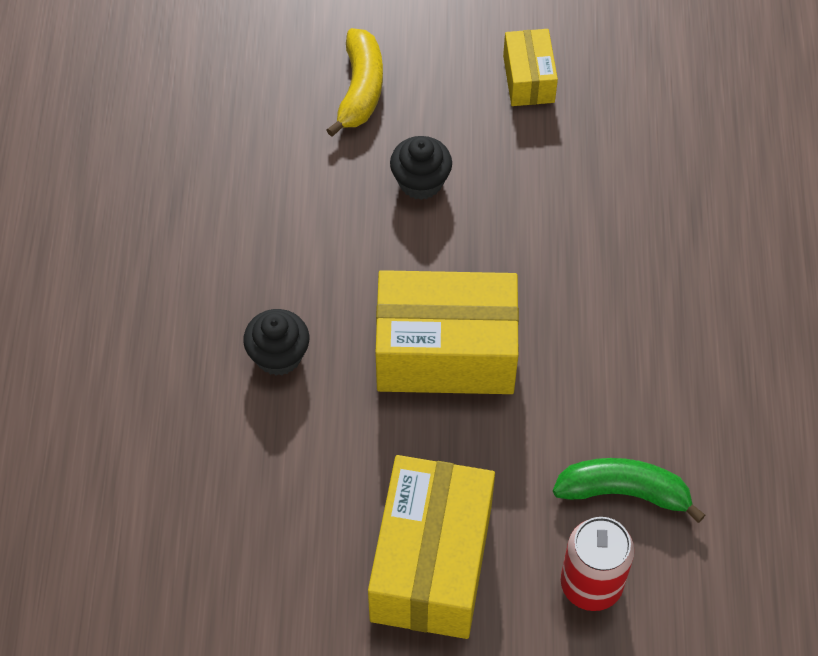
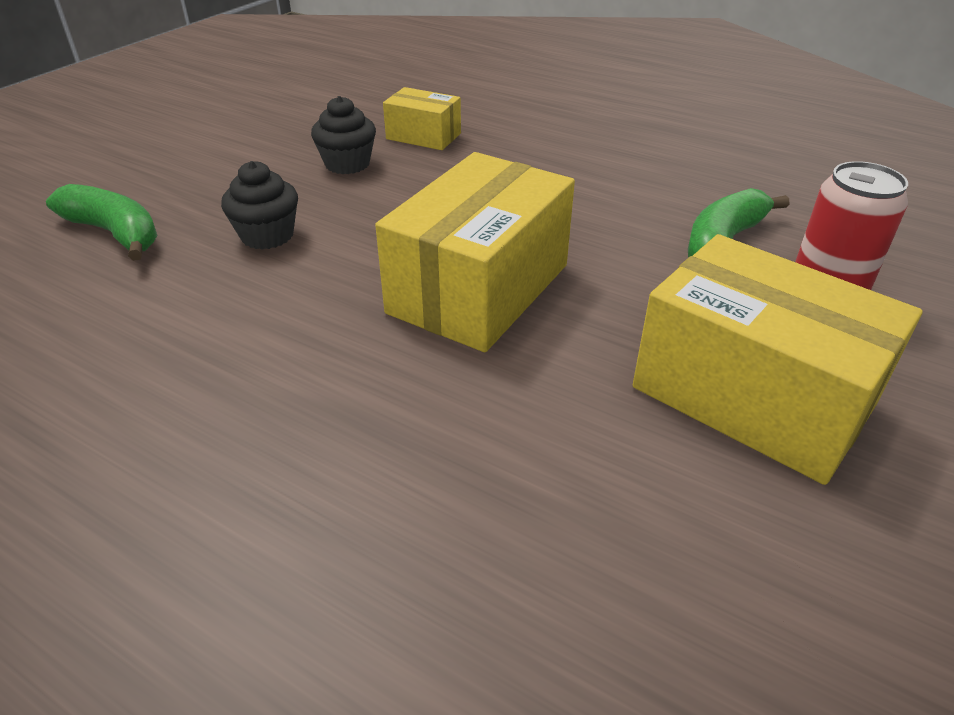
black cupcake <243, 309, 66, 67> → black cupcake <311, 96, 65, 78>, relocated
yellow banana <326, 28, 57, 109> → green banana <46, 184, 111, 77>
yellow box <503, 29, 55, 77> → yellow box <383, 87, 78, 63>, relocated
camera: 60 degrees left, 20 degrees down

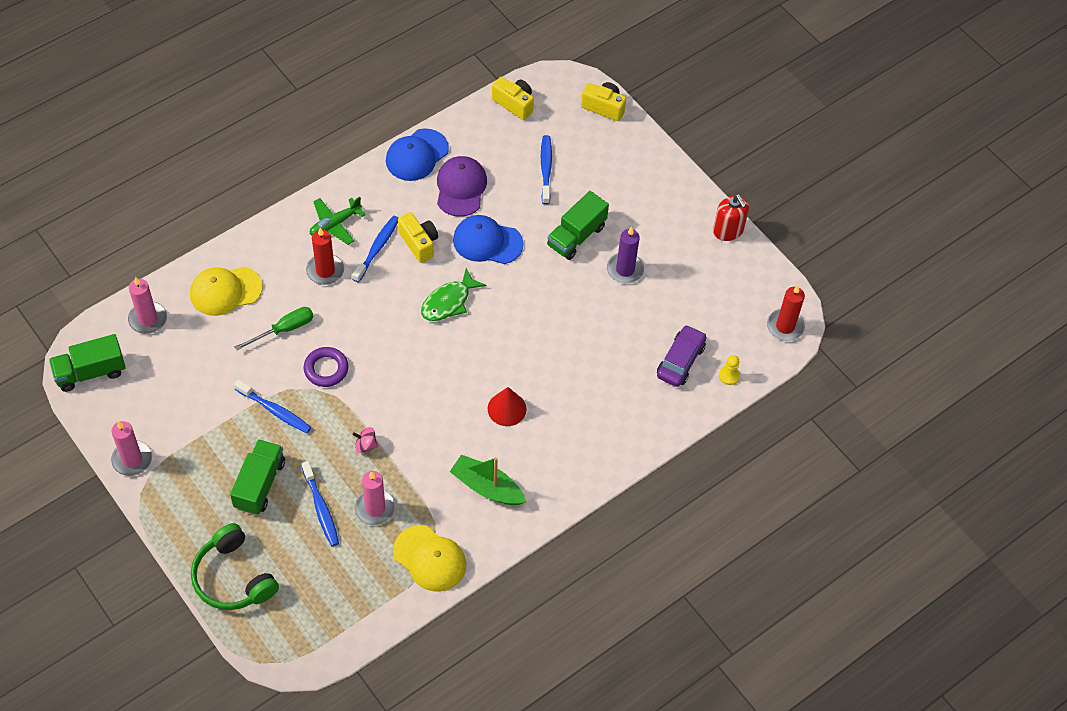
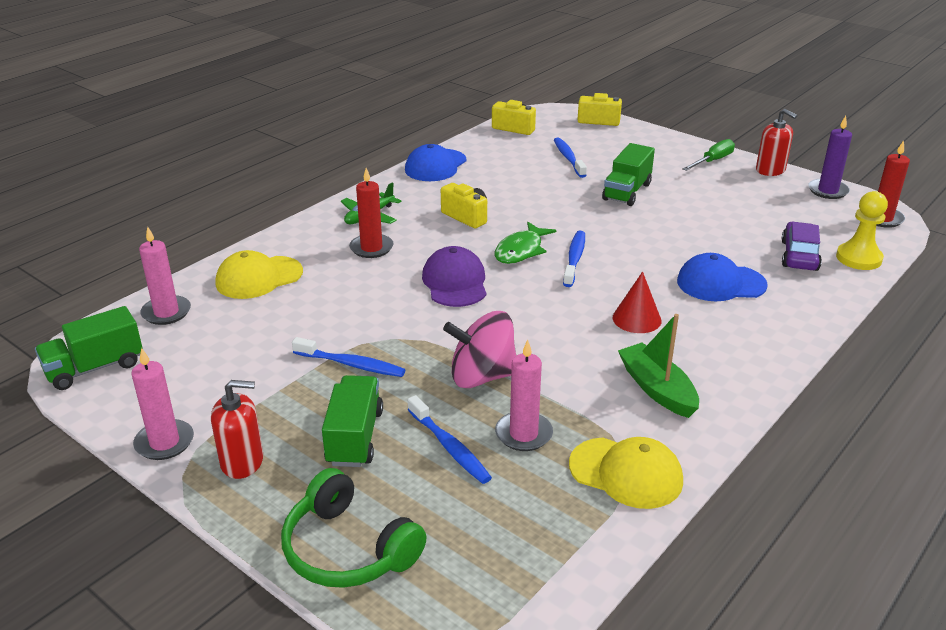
green screwdriver <235, 307, 78, 43> → green screwdriver <683, 139, 52, 32>, relocated
purple ring <304, 347, 44, 40> → -
blue toothbrush <352, 216, 46, 67> → blue toothbrush <563, 231, 22, 56>, relocated
pink spinning top <353, 427, 25, 26> → pink spinning top <443, 311, 73, 77>, x2.28
purple cap <437, 156, 50, 61> → purple cap <422, 246, 64, 61>, relocated
green boat <450, 455, 76, 50> → green boat <618, 314, 81, 104>, 45 degrees clockwise
blue cap <453, 215, 71, 49> → blue cap <677, 253, 91, 48>, relocated
purple candle <607, 227, 37, 57> → purple candle <808, 116, 44, 83>, relocated
yellow pawn <719, 355, 21, 30> → yellow pawn <836, 191, 52, 79>, x1.81
- → red soap dispenser <211, 380, 52, 99>
camera: 10 degrees left, 25 degrees down

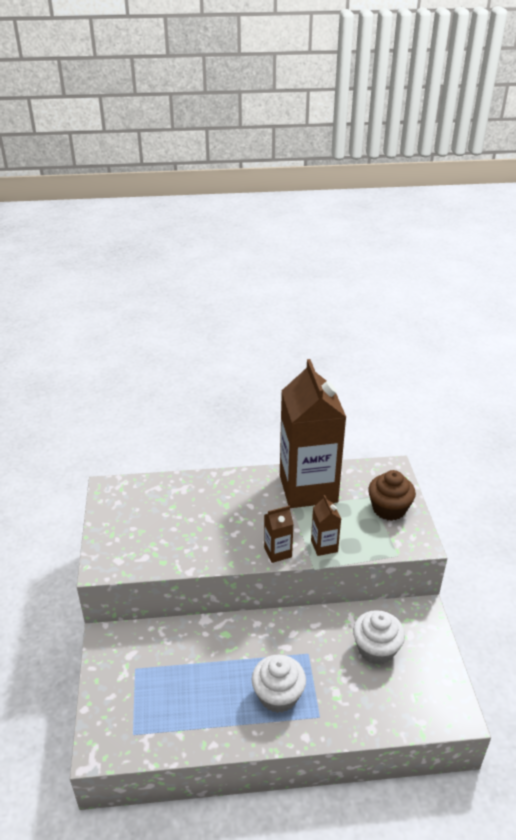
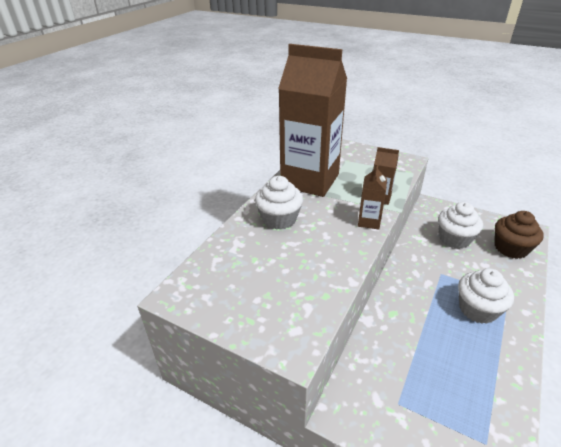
brown cupcake <368, 470, 48, 51> → brown cupcake <495, 211, 49, 48>, relocated
- → white cupcake <255, 176, 48, 54>
camera: 55 degrees left, 0 degrees up

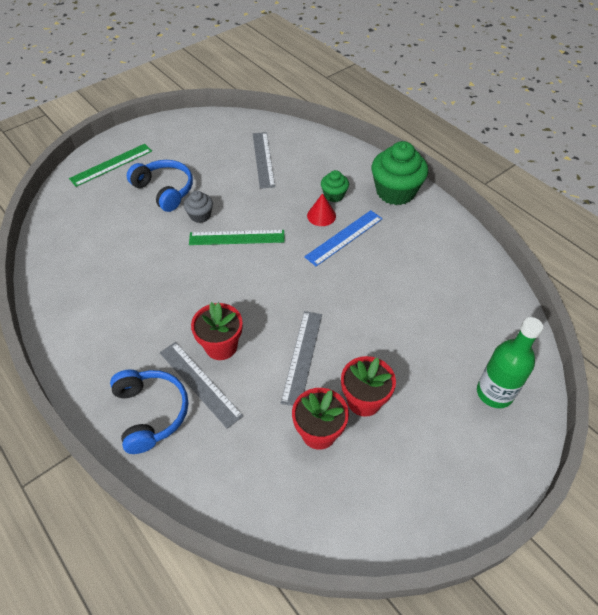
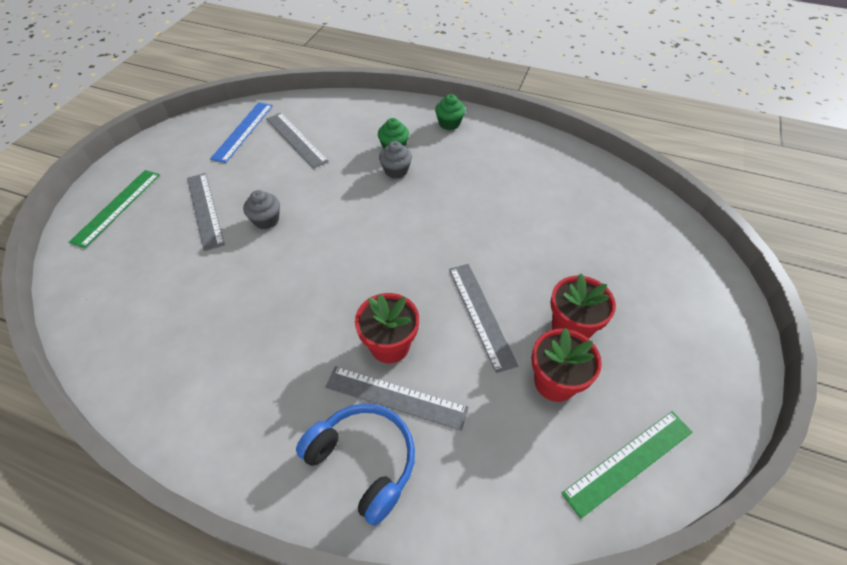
blue headphones <127, 160, 66, 52> → grey ruler <187, 173, 38, 78>
green ruler <189, 230, 96, 15> → green ruler <562, 411, 131, 108>, relocated
blue ruler <304, 210, 79, 56> → blue ruler <210, 102, 63, 61>, relocated
red cone <307, 193, 29, 33> → grey cupcake <379, 141, 33, 38>
green cupcake <372, 141, 56, 64> → green cupcake <435, 94, 30, 36>, x0.51
green bottle <477, 317, 66, 91> → -
camera: 30 degrees left, 0 degrees up

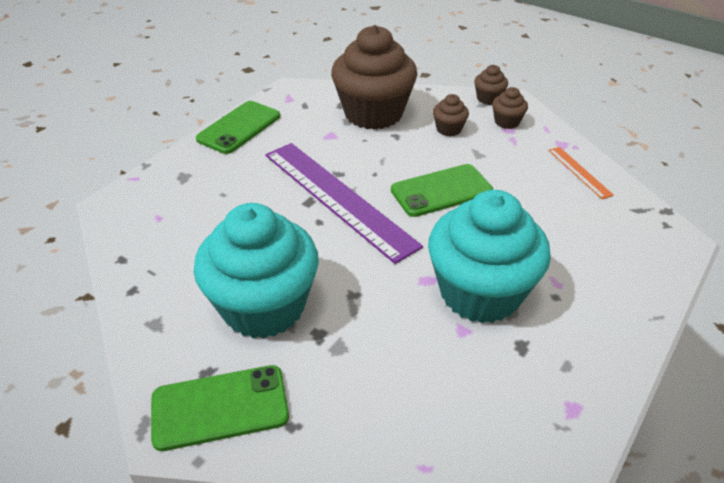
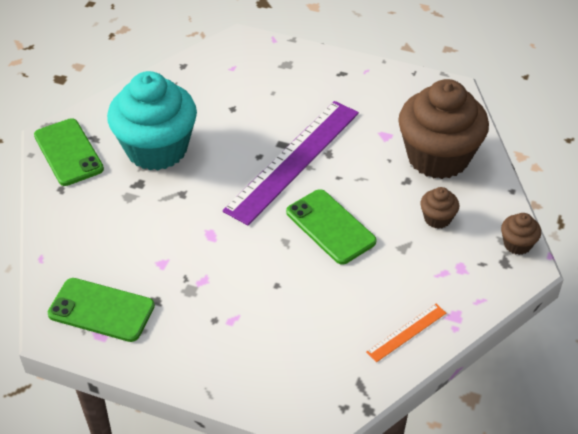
green phone <196, 101, 84, 53> → green phone <48, 278, 107, 64>, relocated
turquoise cupcake <428, 190, 123, 133> → -
brown cupcake <492, 87, 36, 42> → -
camera: 75 degrees right, 5 degrees up

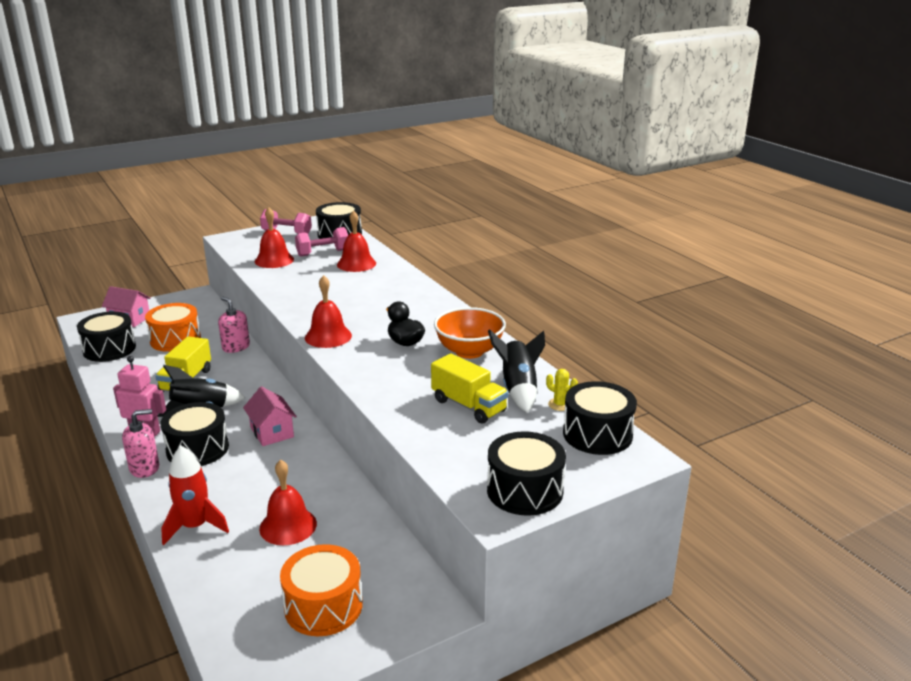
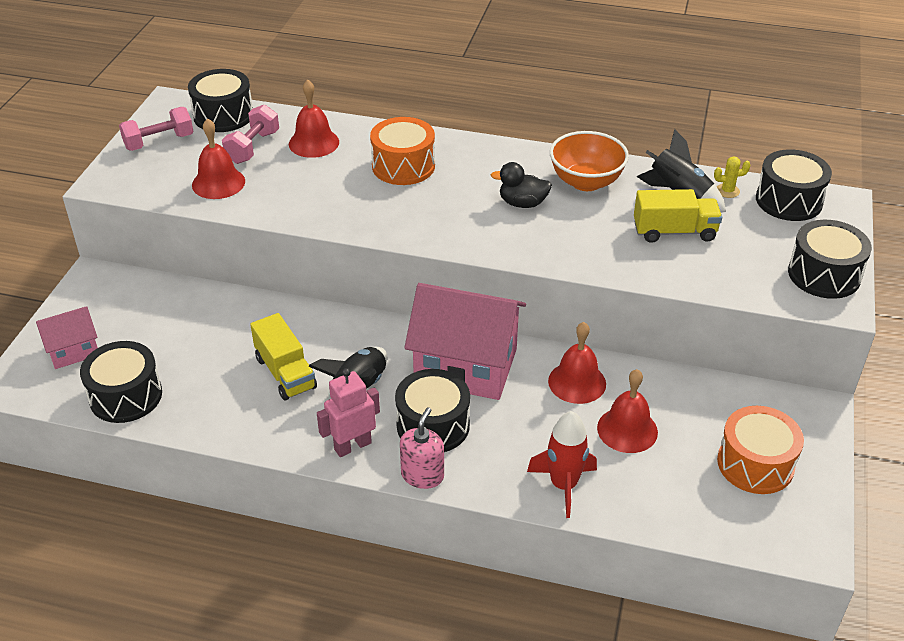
orange drum <145, 303, 56, 49> → orange drum <370, 117, 65, 68>, relocated
pink soap dispenser <218, 297, 32, 56> → -
pink house <243, 386, 54, 60> → pink house <404, 283, 122, 117>, x1.95
red bell <305, 275, 47, 73> → red bell <548, 322, 58, 82>, relocated
camera: 45 degrees left, 15 degrees up

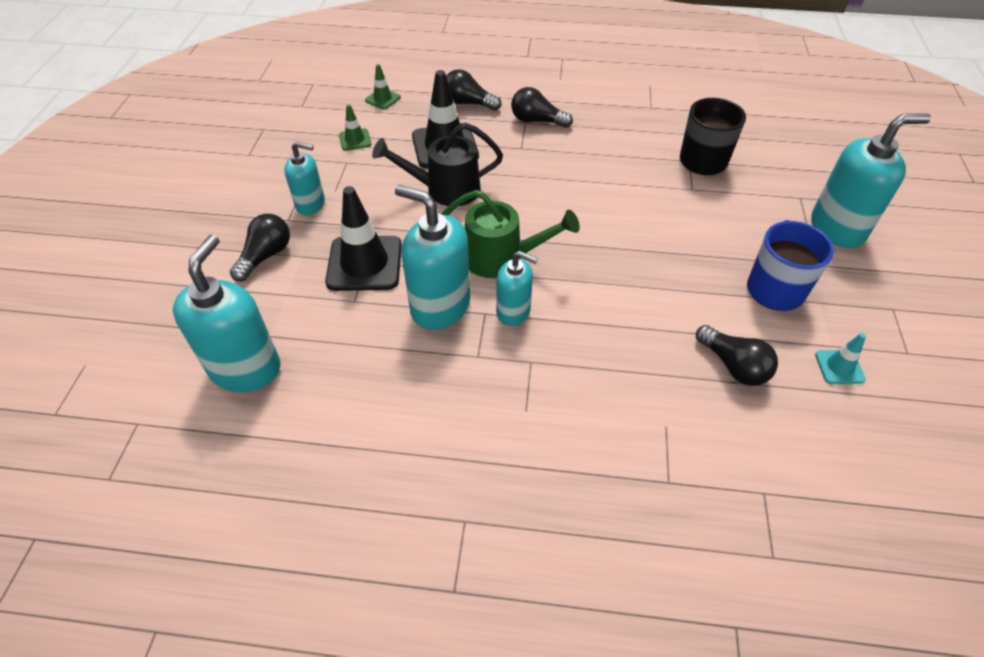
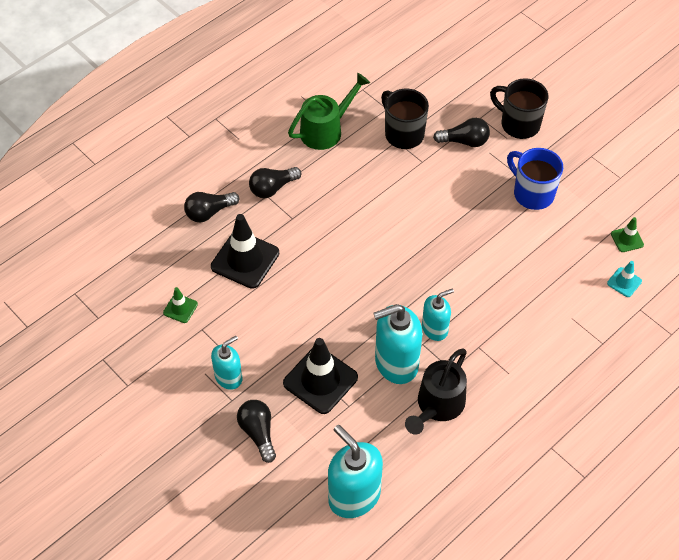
green traffic cone <365, 64, 36, 45> → green traffic cone <611, 217, 33, 35>, relocated
black watering can <372, 122, 131, 84> → black watering can <405, 348, 62, 87>, relocated
green watering can <441, 190, 139, 88> → green watering can <288, 73, 82, 77>, relocated
black light bulb <696, 325, 82, 61> → black light bulb <433, 118, 57, 29>, relocated
turquoise soap dispenser <811, 113, 120, 135> → black mug <490, 78, 58, 61>
turquoise traffic cone <815, 333, 51, 51> → turquoise traffic cone <607, 261, 35, 36>, relocated
camera: 50 degrees left, 5 degrees up

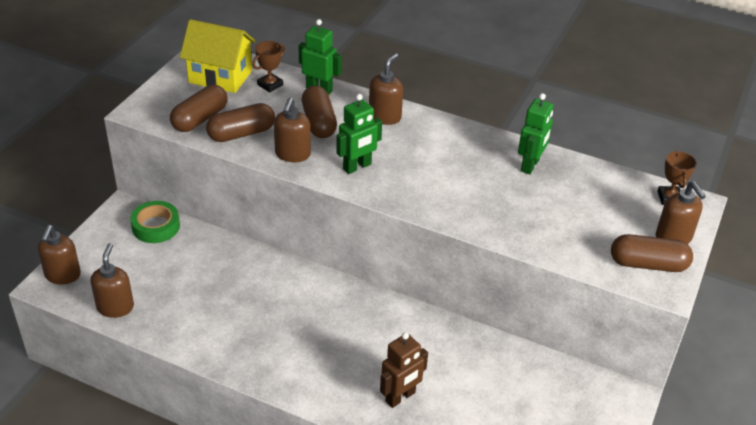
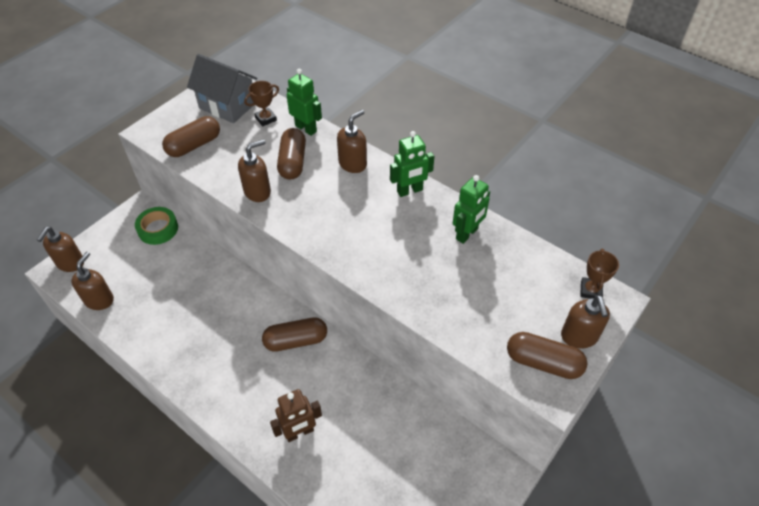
yellow house <180, 19, 76, 74> → grey house <187, 54, 70, 69>
brown capsule <206, 103, 69, 39> → brown capsule <262, 317, 65, 35>, relocated
brown soap dispenser <274, 98, 37, 64> → brown soap dispenser <238, 139, 33, 63>, 150 degrees counterclockwise
green robot <336, 94, 46, 80> → green robot <390, 131, 44, 66>, relocated
camera: 15 degrees right, 10 degrees up

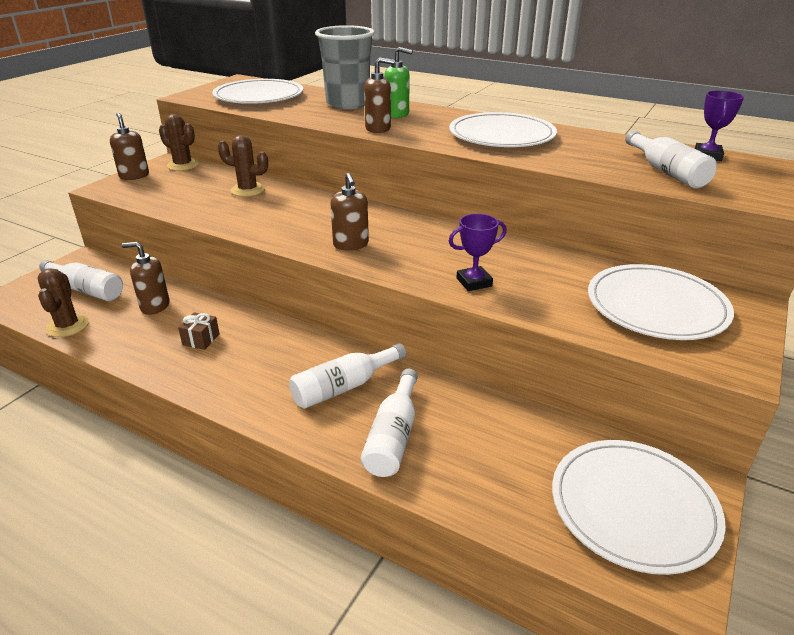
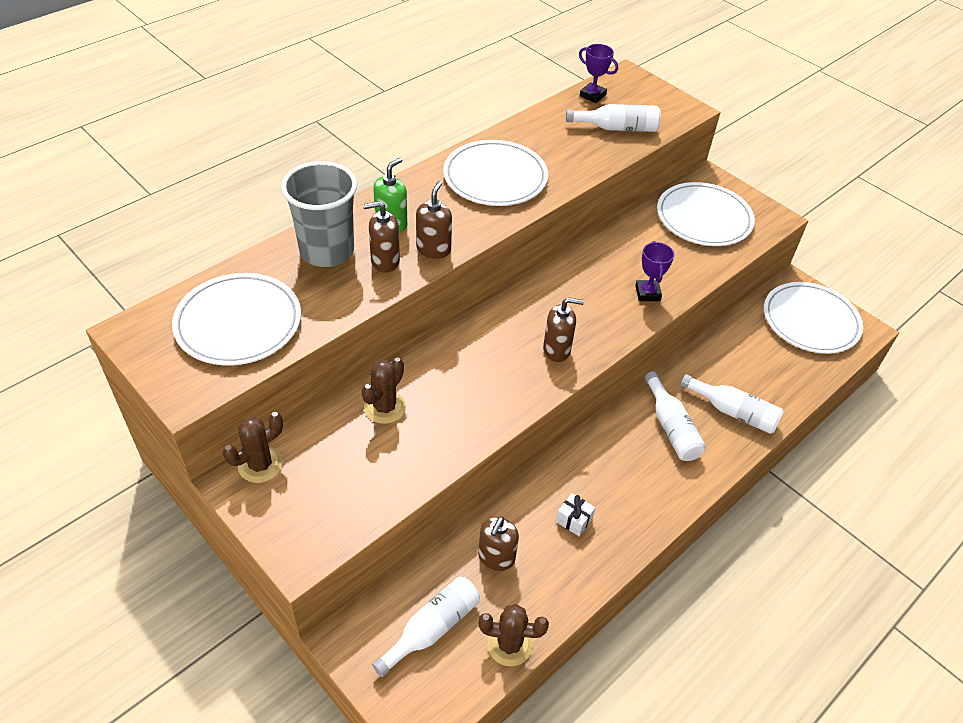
brown soap dispenser <110, 113, 39, 67> → brown soap dispenser <363, 201, 37, 72>, relocated
brown gift <178, 312, 41, 38> → white gift <556, 493, 40, 43>
camera: 75 degrees left, 15 degrees up

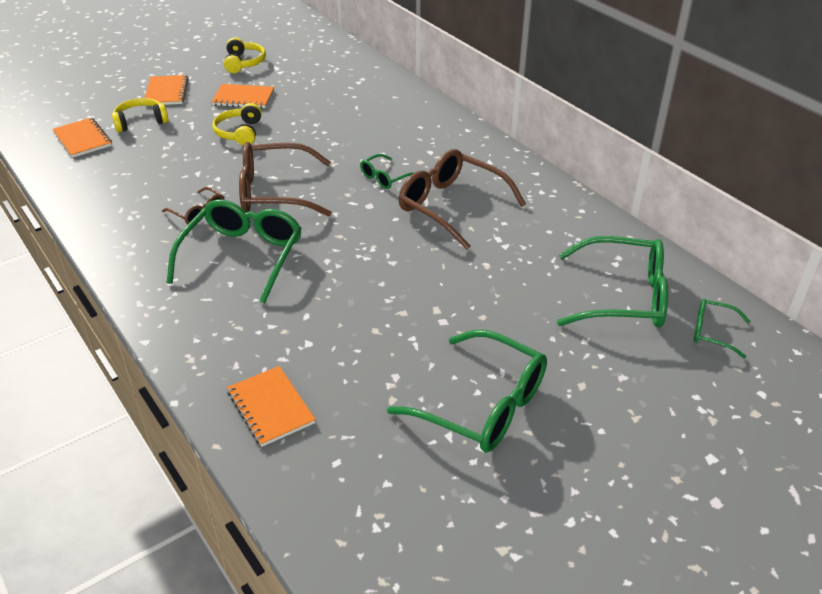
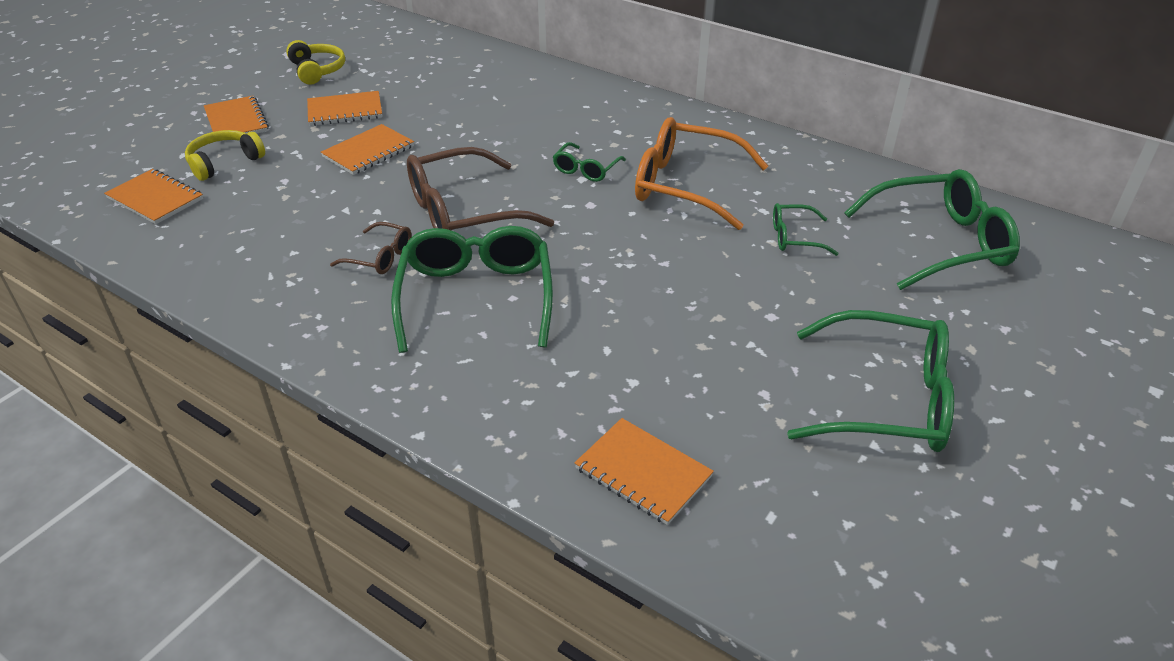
yellow headphones <212, 103, 50, 42> → orange notebook <321, 124, 93, 51>
brown glasses <399, 149, 127, 101> → orange glasses <635, 117, 133, 113>
green glasses <694, 299, 56, 60> → green glasses <773, 203, 66, 53>, relocated
camera: 20 degrees left, 0 degrees up

